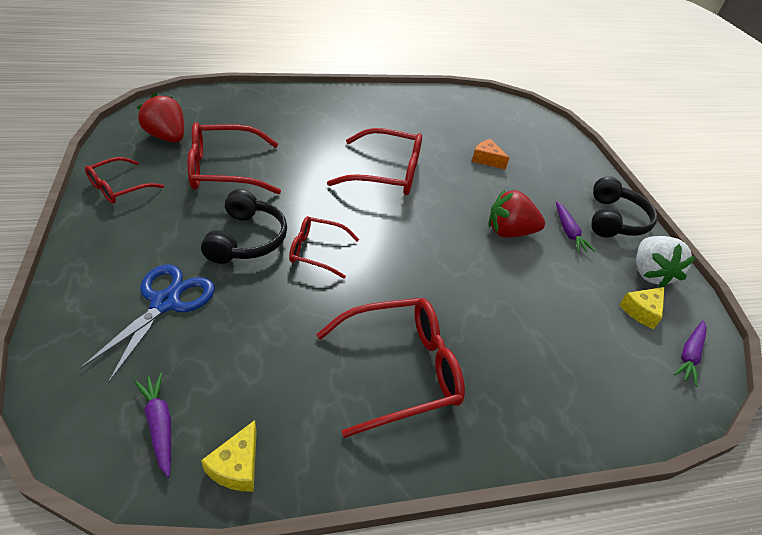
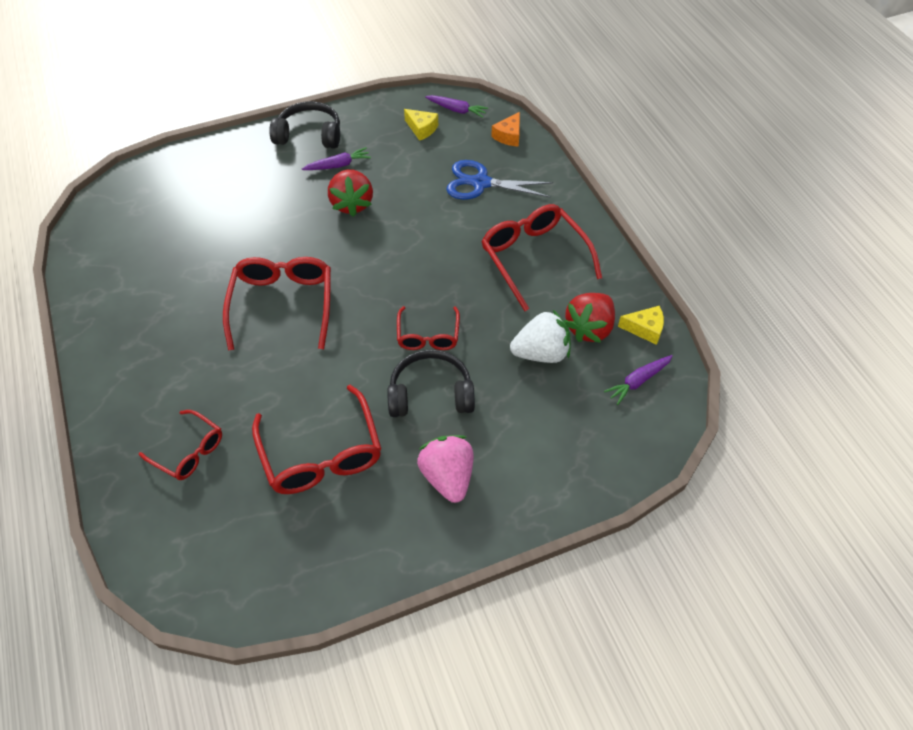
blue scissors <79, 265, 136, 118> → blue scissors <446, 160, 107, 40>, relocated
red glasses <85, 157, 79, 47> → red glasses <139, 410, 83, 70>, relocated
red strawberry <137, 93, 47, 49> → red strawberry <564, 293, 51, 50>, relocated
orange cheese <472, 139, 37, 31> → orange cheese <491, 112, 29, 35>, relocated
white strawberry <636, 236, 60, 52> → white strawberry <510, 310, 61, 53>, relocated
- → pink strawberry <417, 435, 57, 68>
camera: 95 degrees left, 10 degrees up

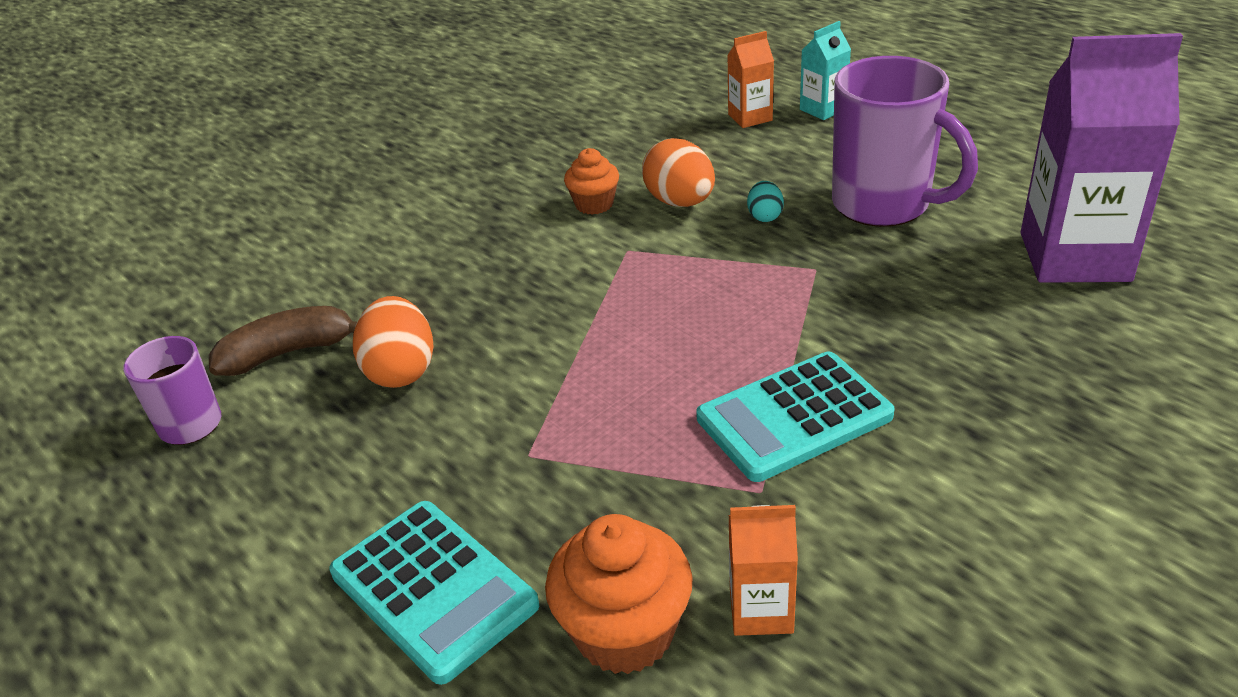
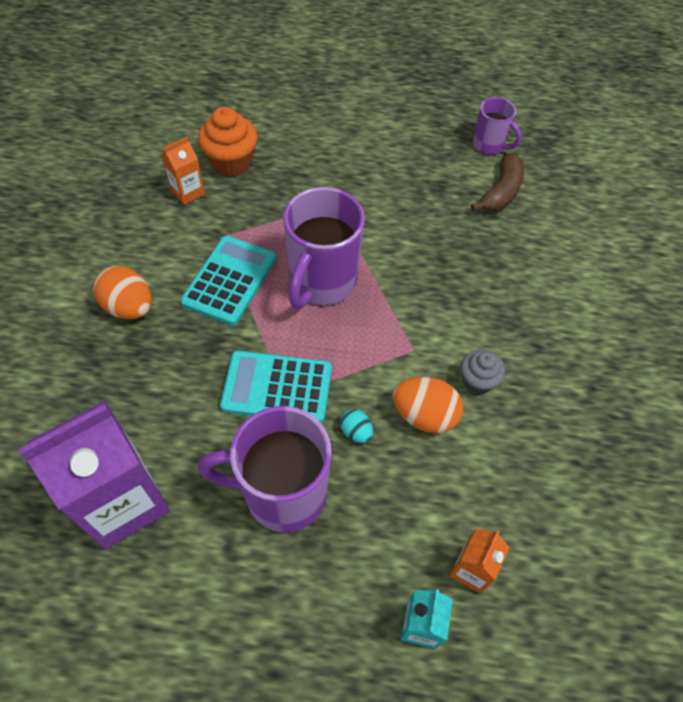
turquoise calculator <329, 501, 210, 184> → turquoise calculator <220, 351, 112, 72>, relocated
orange egg <353, 296, 81, 92> → orange egg <93, 266, 59, 53>, relocated
orange cupcake <564, 148, 55, 67> → grey cupcake <461, 350, 44, 44>
- → purple mug <283, 187, 82, 122>
camera: 135 degrees right, 20 degrees up

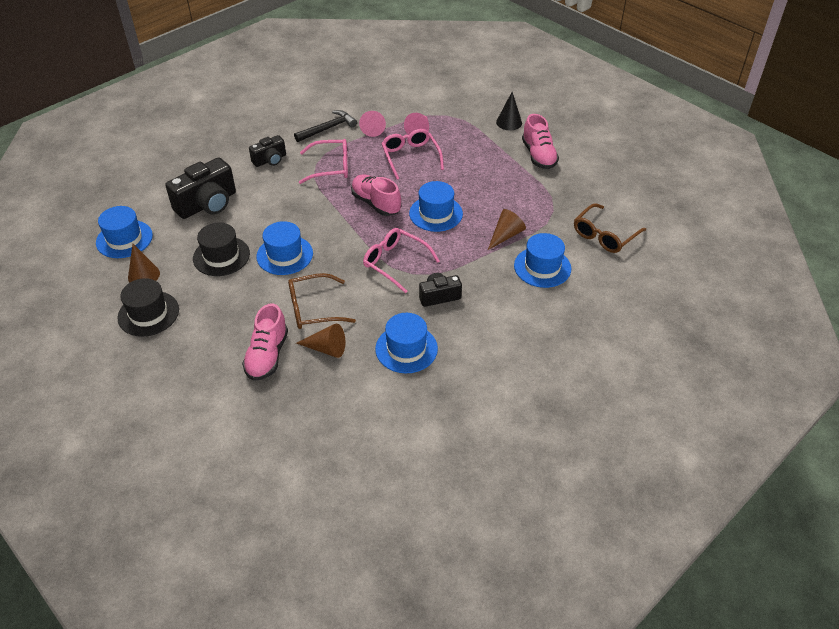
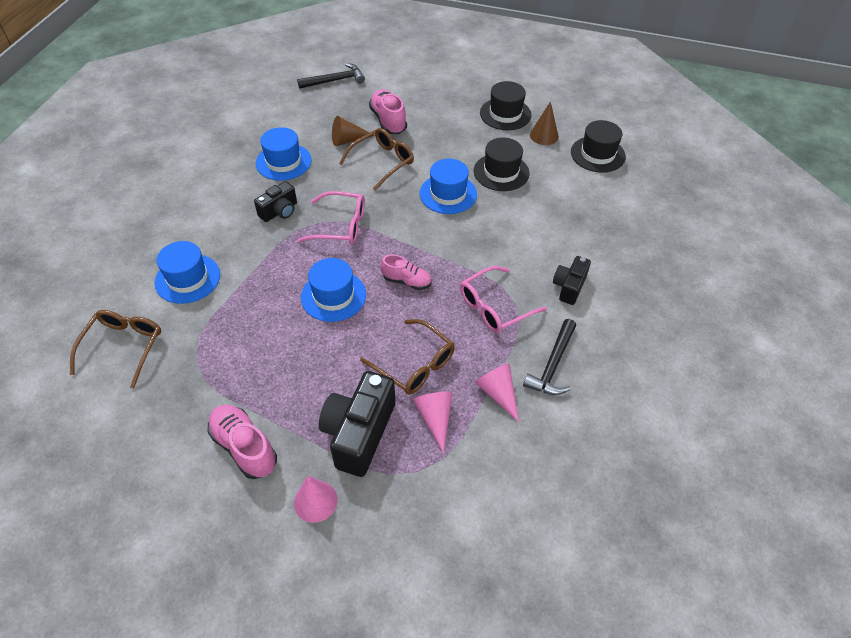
blue hat <96, 206, 57, 52> → black hat <571, 120, 55, 53>
black camera <165, 157, 71, 62> → black camera <319, 371, 76, 106>, relocated
pink shoe <351, 174, 50, 42> → pink shoe <381, 255, 51, 35>, x0.67
pink glasses <381, 129, 63, 51> → brown glasses <360, 319, 95, 76>
brown cone <488, 209, 38, 41> → -
black cone <496, 92, 26, 38> → pink cone <294, 476, 44, 47>
- → black hammer <297, 63, 68, 26>
camera: 150 degrees right, 5 degrees up

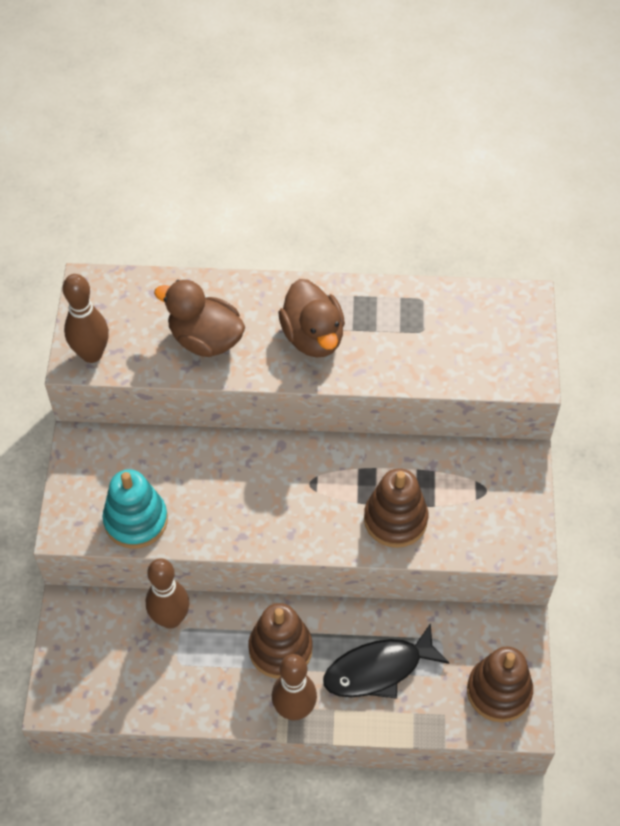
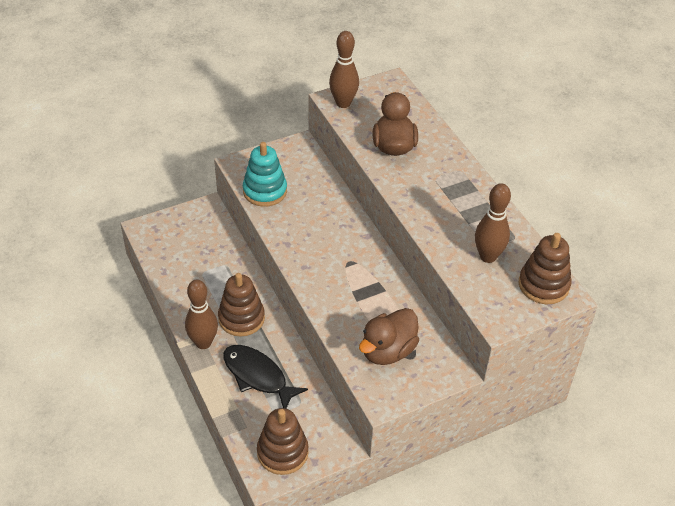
brown bowling pin <146, 558, 43, 71> → brown bowling pin <475, 183, 36, 80>, relocated
brown duck <278, 279, 67, 79> → brown duck <359, 308, 60, 57>, relocated
brown stacking toy <364, 468, 64, 80> → brown stacking toy <519, 233, 53, 71>, relocated
camera: 60 degrees right, 10 degrees down

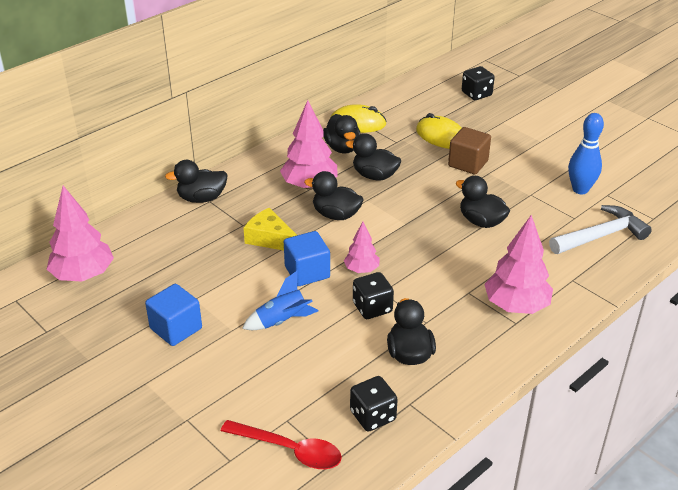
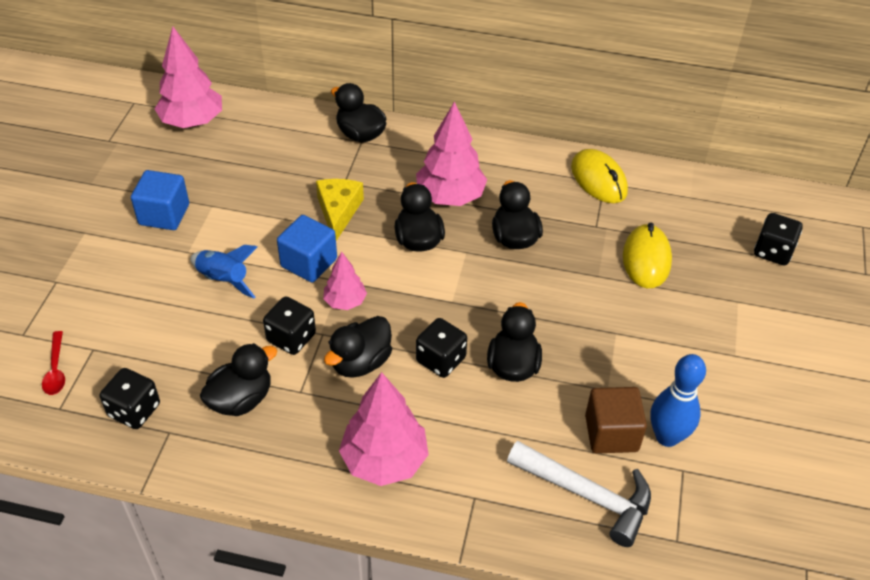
red spoon <221, 420, 121, 49> → red spoon <42, 331, 23, 64>, x0.61
black duck <323, 114, 37, 39> → black duck <324, 316, 68, 62>, relocated
brown cube <448, 127, 43, 47> → brown cube <585, 387, 62, 66>, relocated
- → black dice <416, 318, 51, 60>
camera: 55 degrees right, 10 degrees up

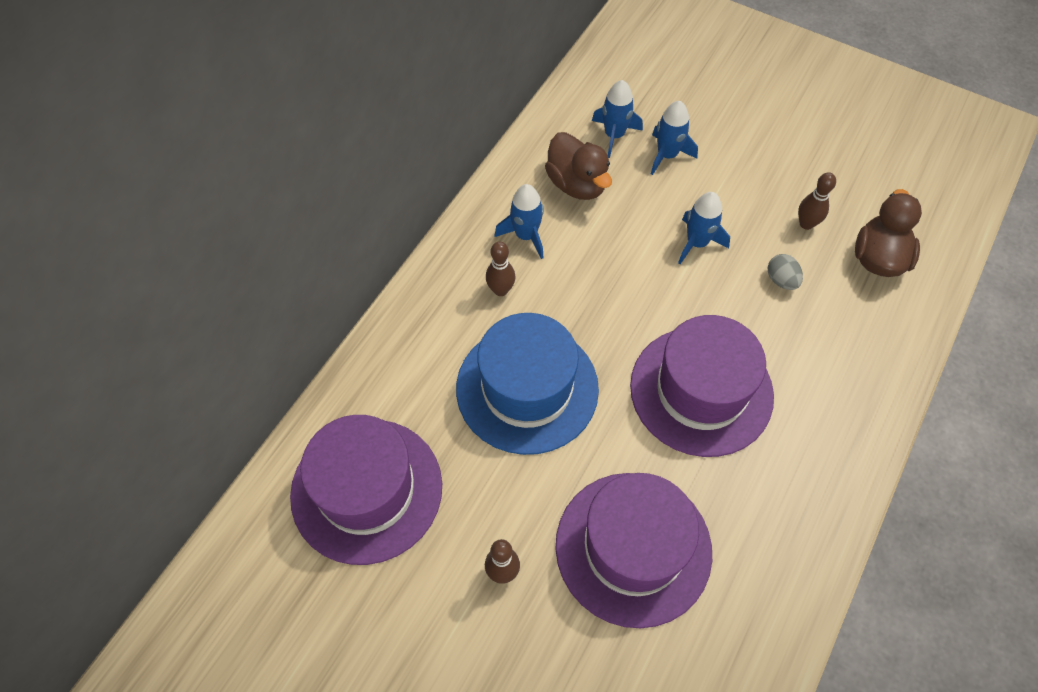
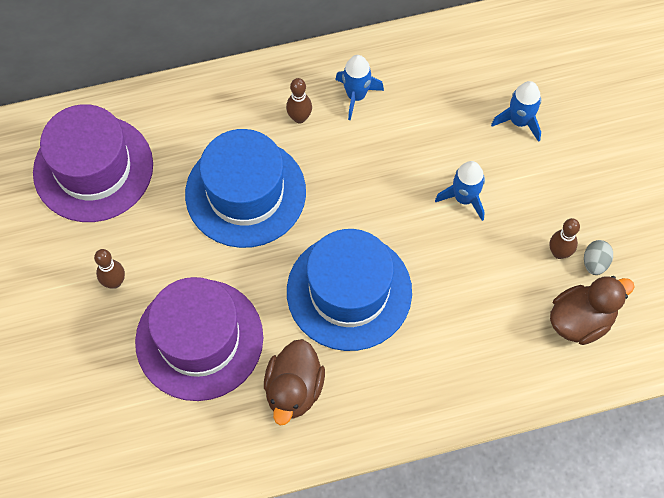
brown duck <545, 132, 67, 68> → brown duck <264, 339, 61, 86>, relocated
blue rocket <592, 80, 51, 78> → -
purple hat <630, 315, 144, 142> → blue hat <287, 229, 125, 122>
grey egg <767, 254, 36, 36> → grey egg <584, 240, 29, 35>, relocated
camera: 45 degrees right, 5 degrees up

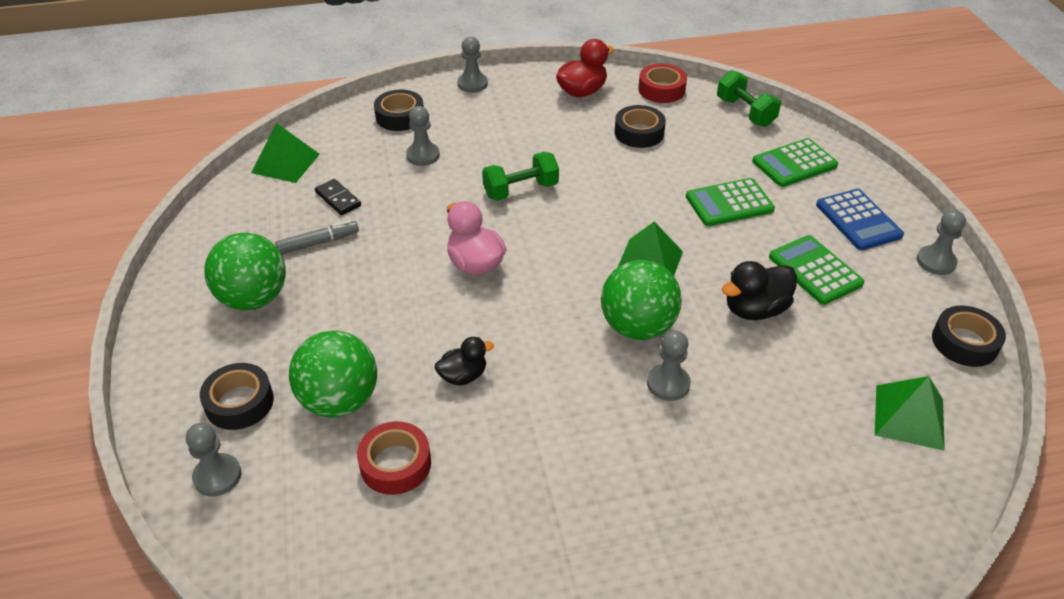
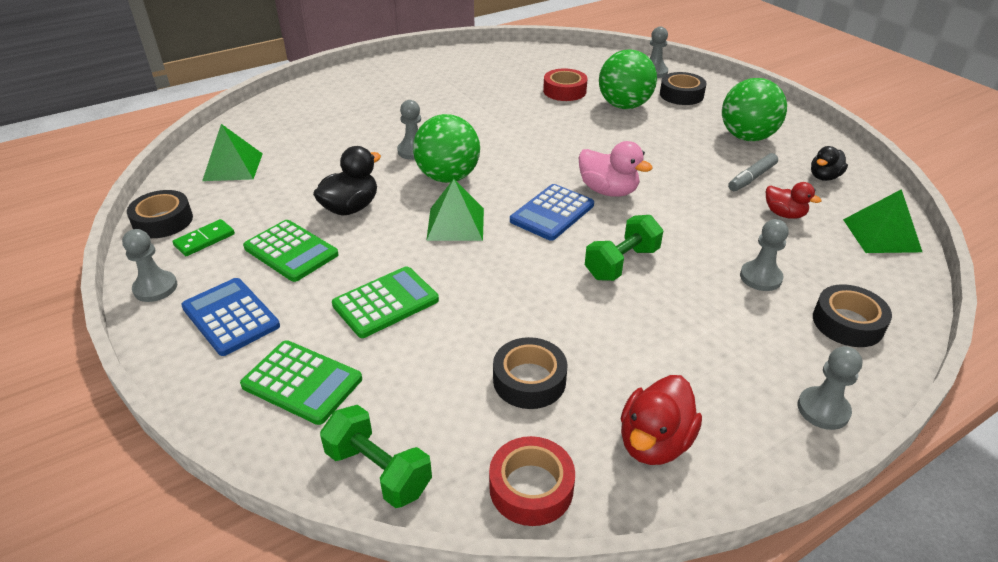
black domino <315, 179, 46, 36> → red duck <766, 182, 55, 37>
black duck <435, 337, 59, 48> → black duck <811, 146, 37, 35>, relocated
green calculator <752, 138, 86, 49> → green calculator <240, 340, 122, 85>, 75 degrees clockwise
- → green domino <172, 219, 63, 37>
- → blue calculator <510, 184, 84, 57>
camera: 160 degrees right, 5 degrees down

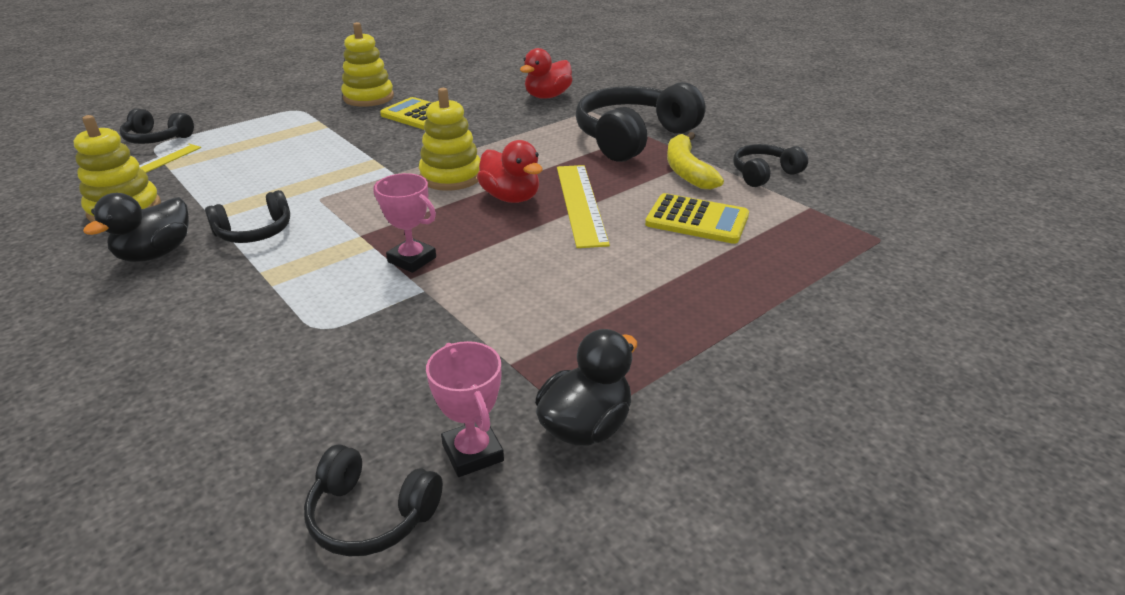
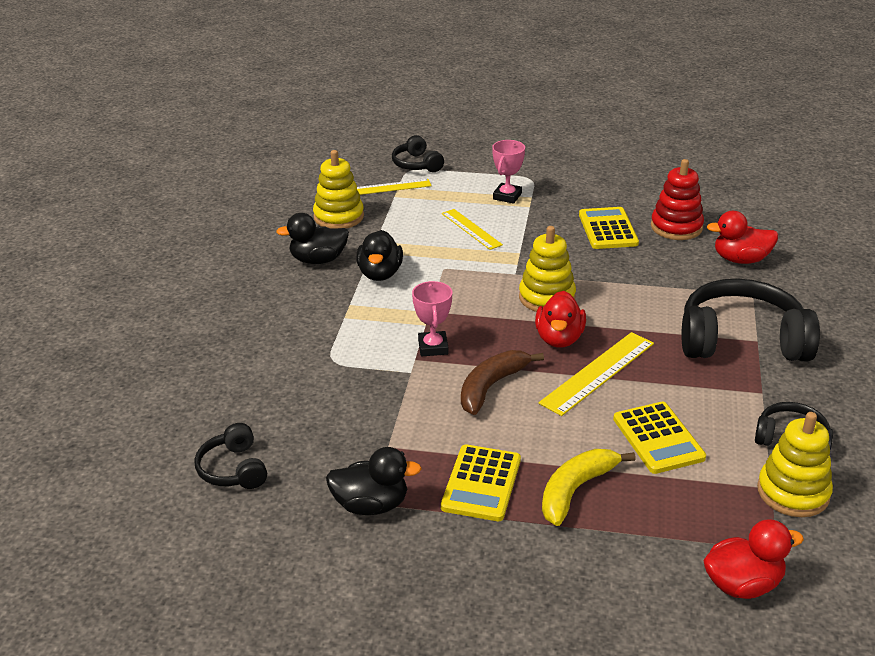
black headphones <205, 190, 85, 53> → black duck <356, 230, 47, 51>
yellow stacking toy <341, 22, 53, 85> → yellow stacking toy <757, 412, 76, 105>, relocated
pink trophy <426, 341, 78, 136> → pink trophy <492, 140, 33, 64>, relocated
yellow banana <667, 132, 57, 57> → yellow banana <542, 449, 94, 77>, relocated
- → yellow calculator <441, 444, 80, 77>
- → yellow ruler <442, 209, 61, 41>
- → brown banana <461, 350, 83, 65>
- → red stacking toy <651, 159, 53, 81>
- → red duck <703, 519, 101, 80>
camera: 50 degrees right, 0 degrees up

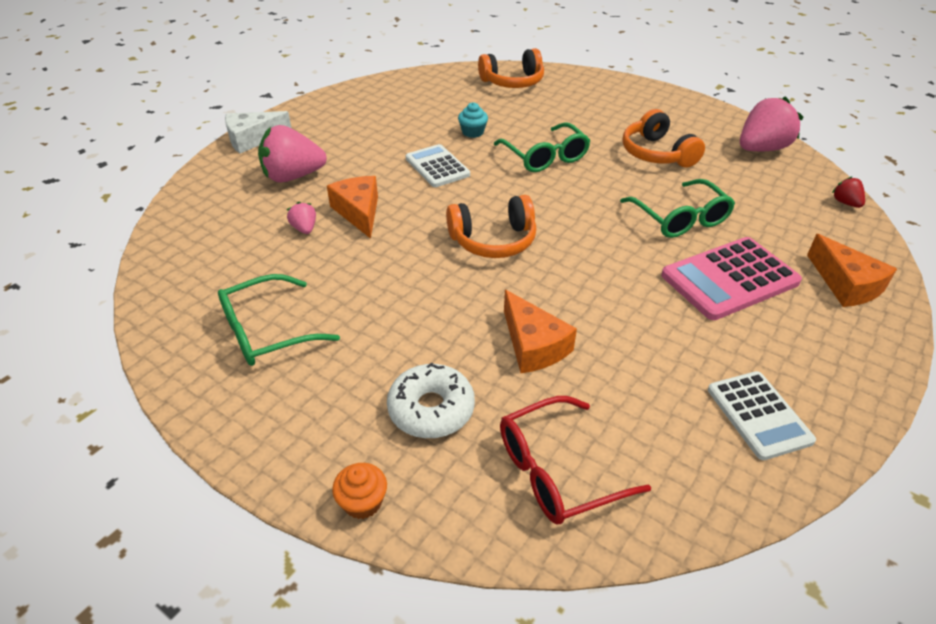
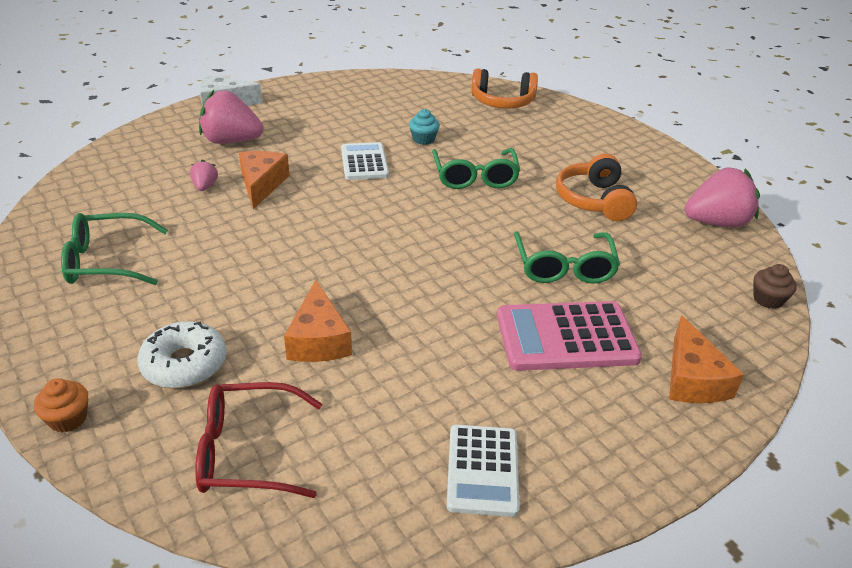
orange headphones <446, 195, 90, 63> → -
red strawberry <832, 176, 33, 32> → brown cupcake <754, 264, 43, 45>
camera: 20 degrees right, 5 degrees down

